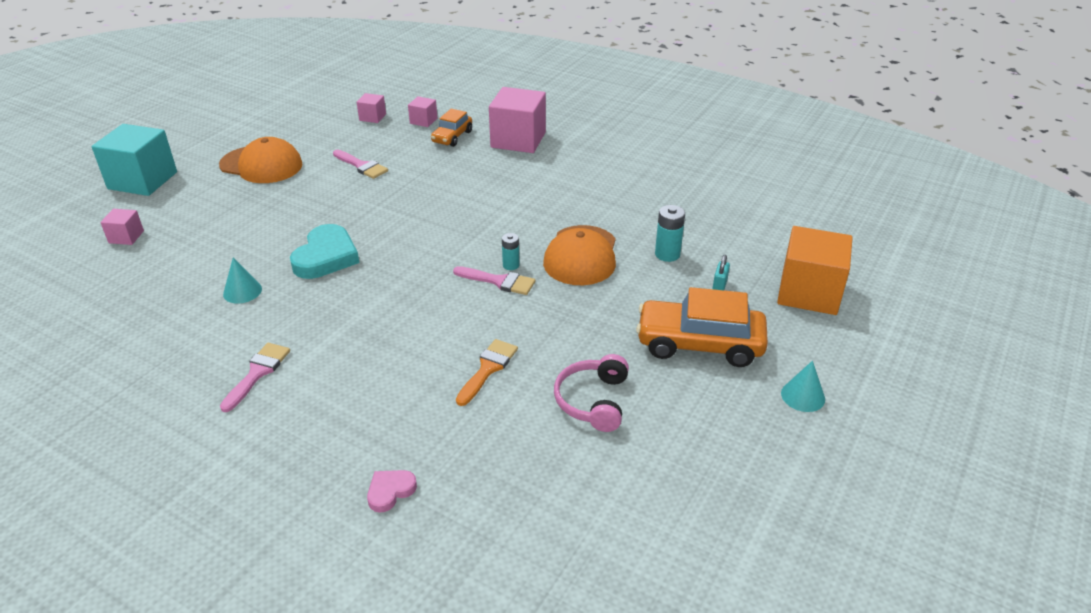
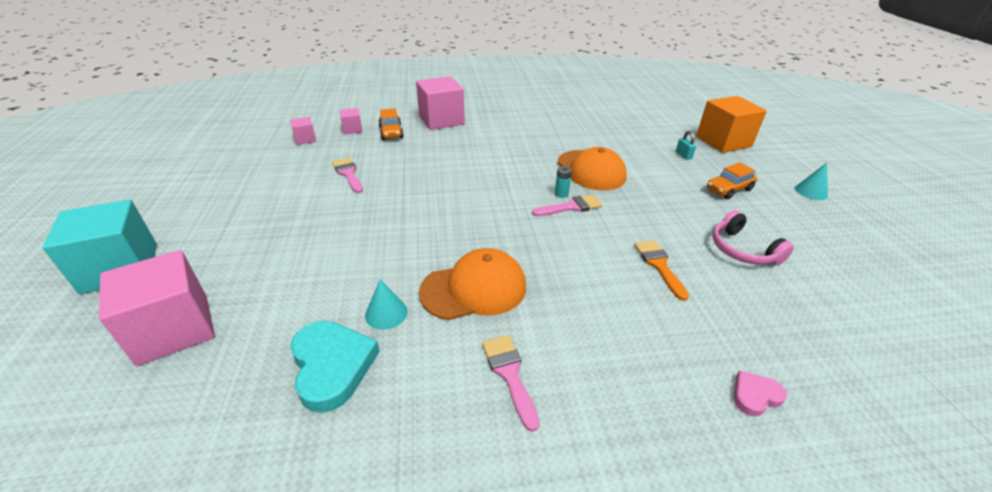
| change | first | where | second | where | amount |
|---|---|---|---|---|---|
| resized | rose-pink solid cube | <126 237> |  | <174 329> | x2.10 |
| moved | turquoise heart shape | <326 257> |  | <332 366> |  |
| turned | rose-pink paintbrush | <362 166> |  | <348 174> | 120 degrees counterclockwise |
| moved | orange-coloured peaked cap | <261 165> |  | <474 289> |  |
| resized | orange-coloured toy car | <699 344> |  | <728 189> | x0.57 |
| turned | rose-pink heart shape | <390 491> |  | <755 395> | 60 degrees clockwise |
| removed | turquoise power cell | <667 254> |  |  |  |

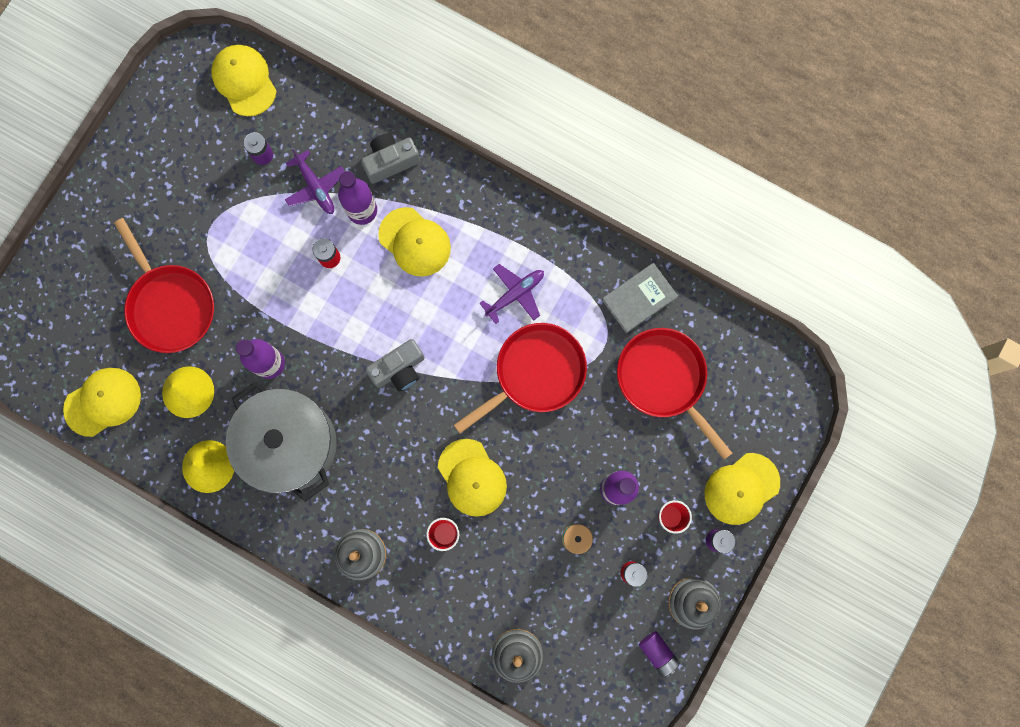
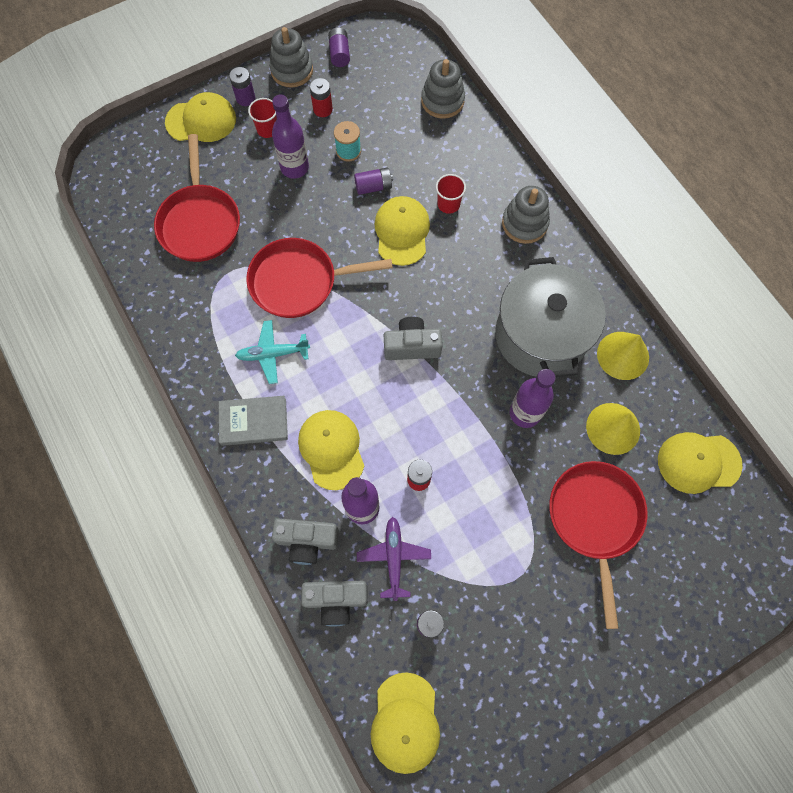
| change | first | where | second | where | amount |
|---|---|---|---|---|---|
| moved | ash-grey hardcover | <639 298> |  | <254 422> |  |
| recoloured | royal purple toy plane | <515 294> | turquoise toy plane | <273 354> |  |
| added |  |  | ash-grey camera | <336 600> |  |
| added |  |  | royal purple power cell | <373 187> |  |

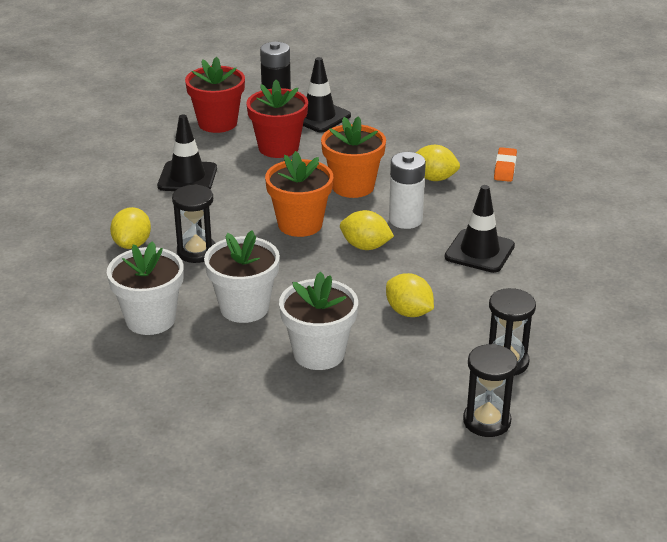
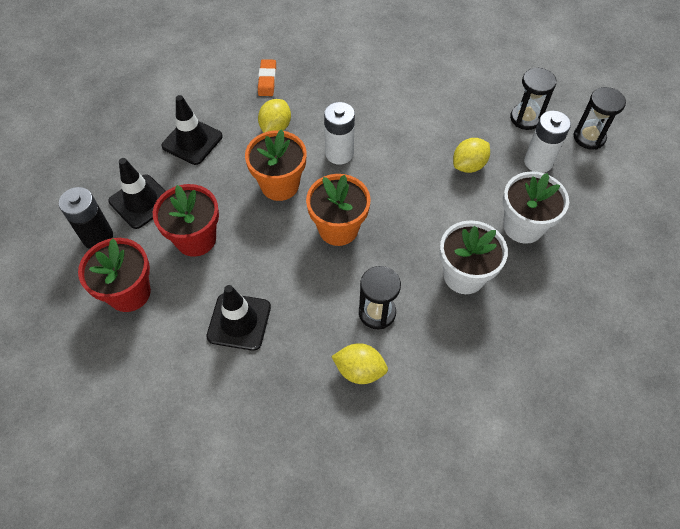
| change | first | where | second | where | amount |
|---|---|---|---|---|---|
| moved | jet-black road cone | <479 251> |  | <192 141> |  |
| turned | orange-coloured eraser | <505 168> |  | <267 80> | 75 degrees clockwise |
| added |  |  | pure white power cell | <538 162> |  |
| removed | pure white potted plant | <150 319> |  |  |  |
| removed | bright yellow citrus fruit | <365 246> |  |  |  |

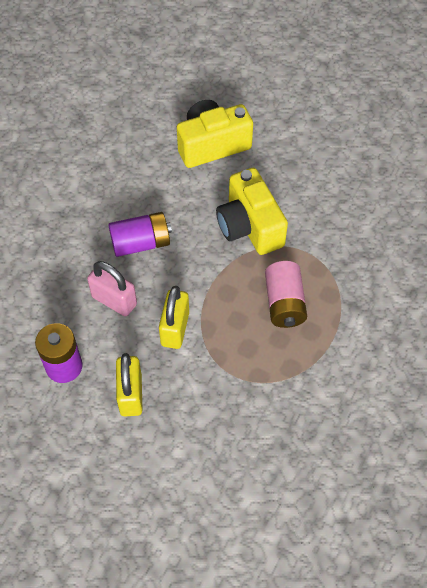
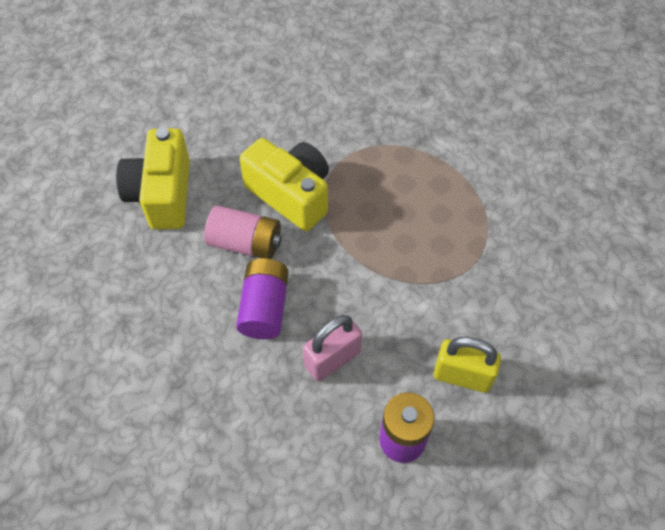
| change | first | where | second | where | amount |
|---|---|---|---|---|---|
| moved | rose-pink power cell | <284 303> |  | <245 243> |  |
| turned | bright yellow camera | <249 226> |  | <291 194> | 135 degrees counterclockwise |
| removed | bright yellow lock | <175 329> |  |  |  |

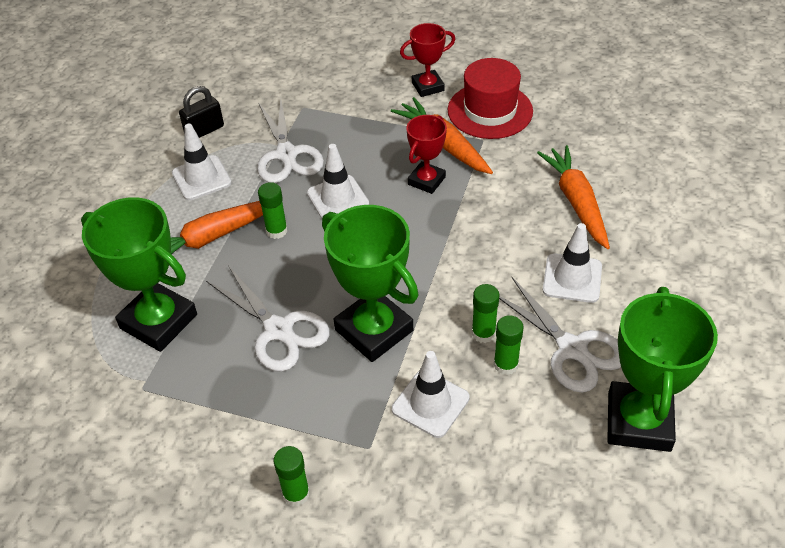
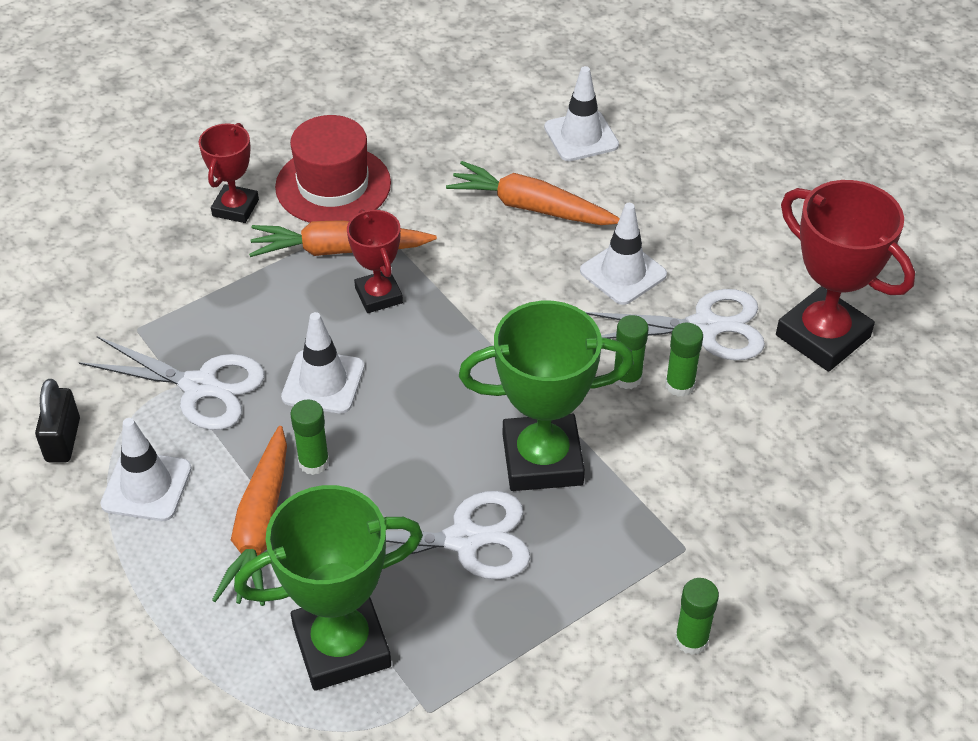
| change | first | where | second | where | amount |
|---|---|---|---|---|---|
| moved | pure white road cone | <430 403> |  | <581 136> |  |
| recoloured | emerald award cup | <639 421> | crimson award cup | <822 336> |  |

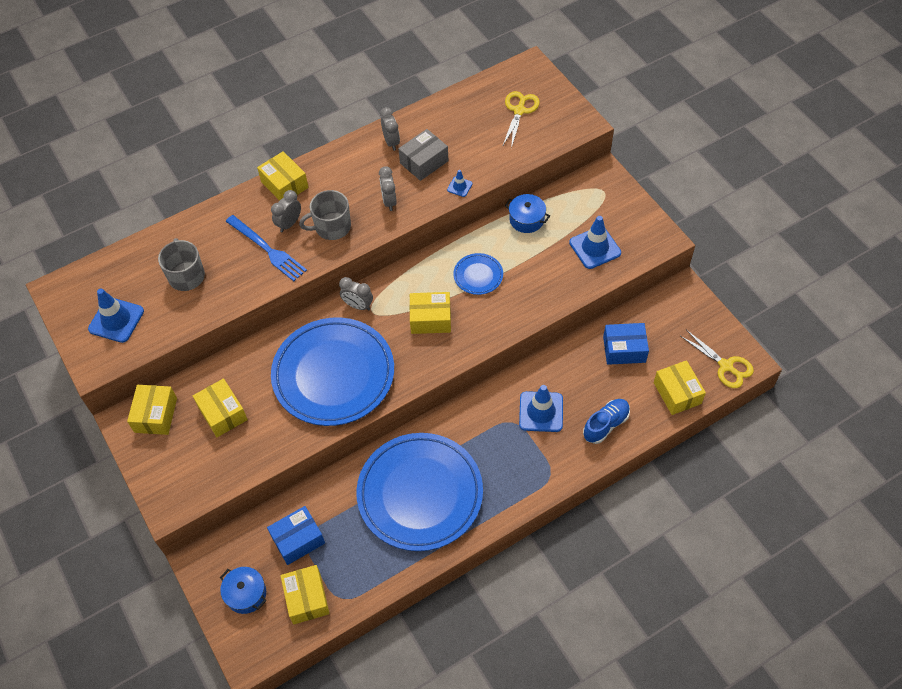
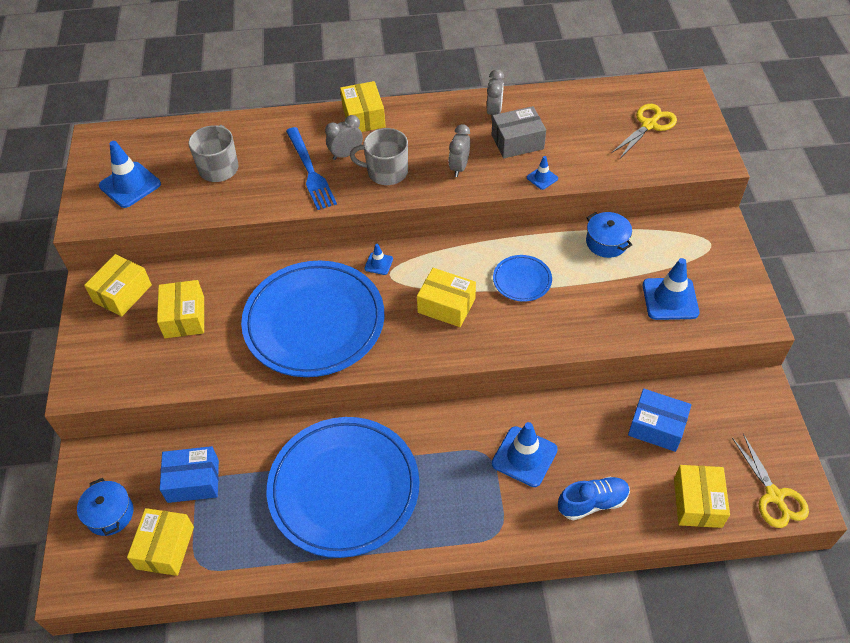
| change | first | where | second | where | amount |
|---|---|---|---|---|---|
| replaced | ash-grey alarm clock | <358 305> | blue road cone | <378 264> |  |

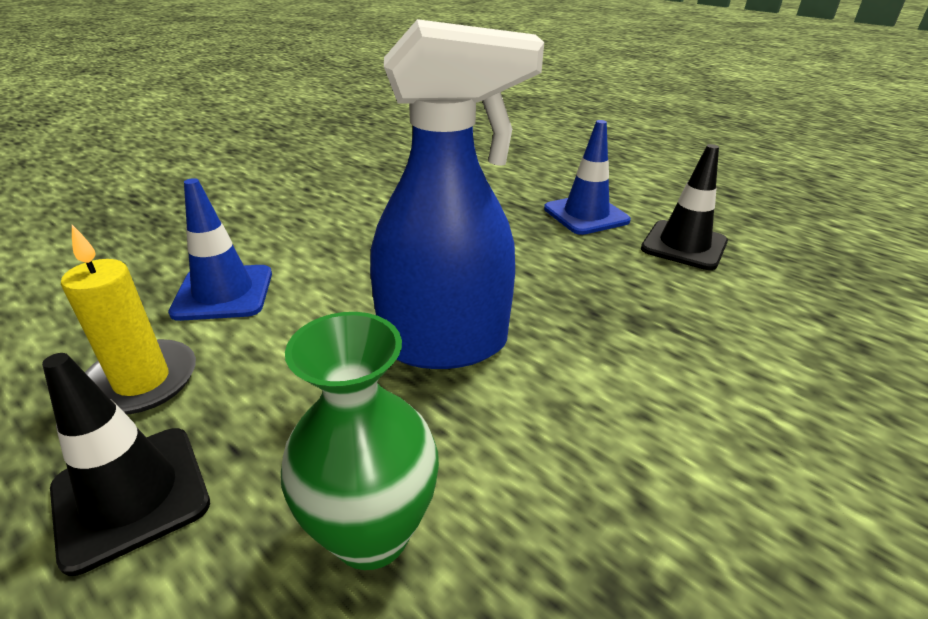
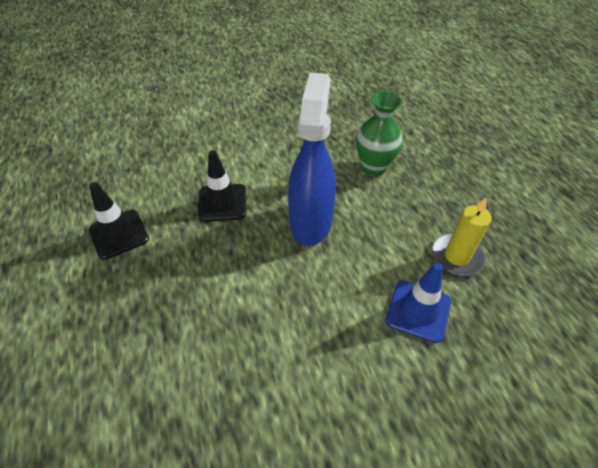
| change | first | where | second | where | amount |
|---|---|---|---|---|---|
| moved | jet-black road cone | <131 495> |  | <222 203> |  |
| turned | blue spray bottle | <445 344> |  | <310 222> | 75 degrees clockwise |
| removed | blue road cone | <586 215> |  |  |  |

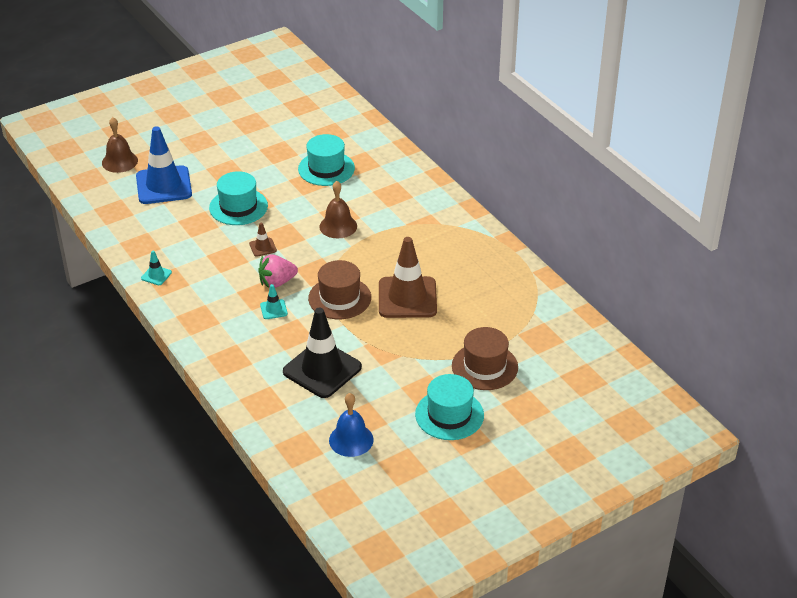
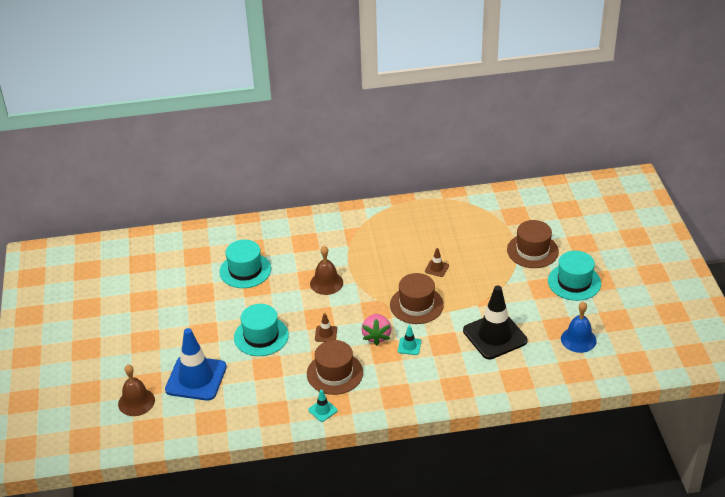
| change | first | where | second | where | amount |
|---|---|---|---|---|---|
| added |  |  | brown hat | <335 373> |  |
| resized | brown road cone | <407 298> |  | <436 268> | x0.42 |

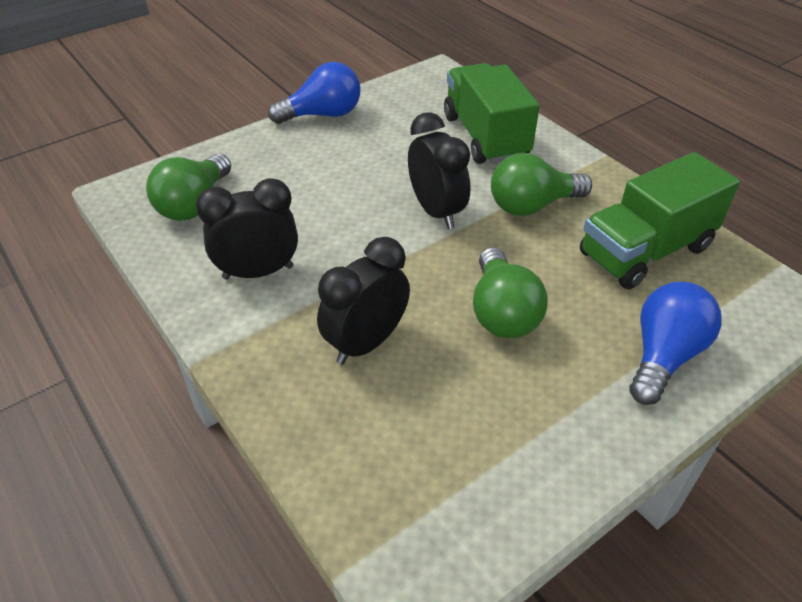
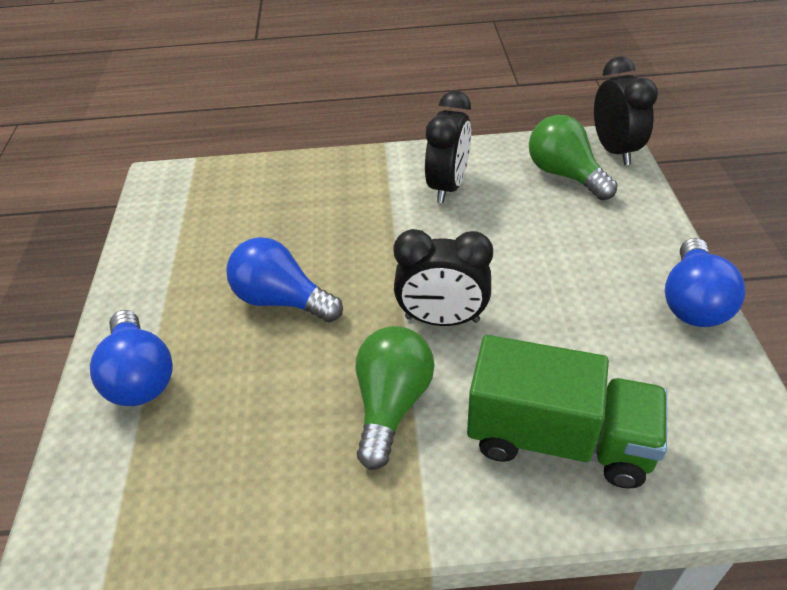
| change | first | where | second | where | amount |
|---|---|---|---|---|---|
| recoloured | emerald lightbulb | <502 312> | blue lightbulb | <281 300> |  |
| moved | jet-black alarm clock | <366 343> |  | <614 150> |  |
| removed | emerald truck | <645 251> |  |  |  |

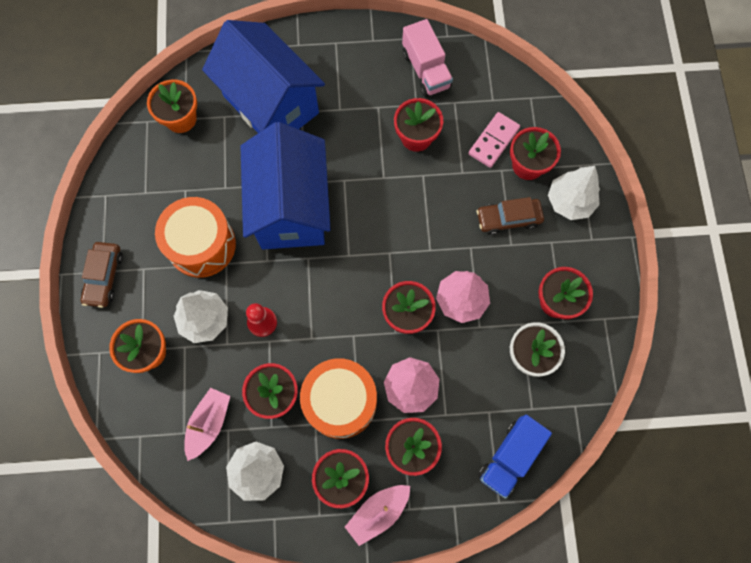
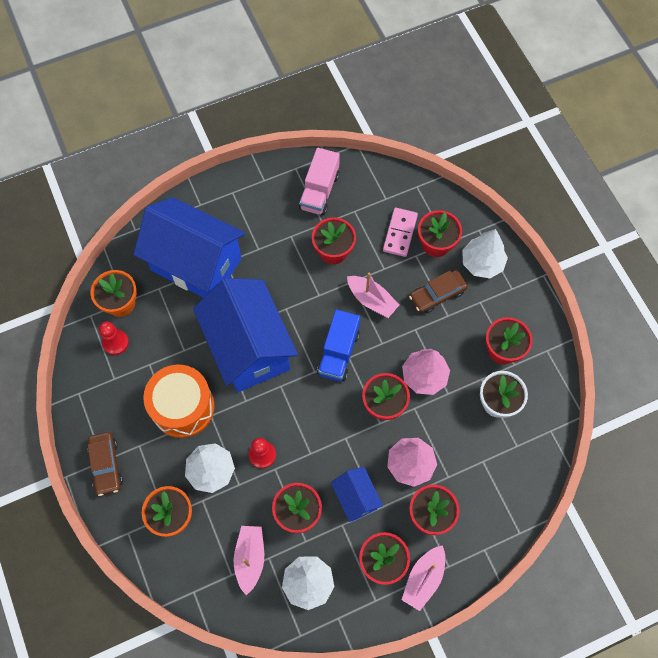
| change | first | where | second | where | amount |
|---|---|---|---|---|---|
| added |  |  | crimson game pawn | <115 342> |  |
| turned | rose-pink truck | <426 70> |  | <319 191> | 60 degrees clockwise |
| moved | blue truck | <509 457> |  | <338 353> |  |
| replaced | orange-coloured drum | <340 401> | blue toy house | <356 498> |  |
| added |  |  | rose-pink toy boat | <371 300> |  |

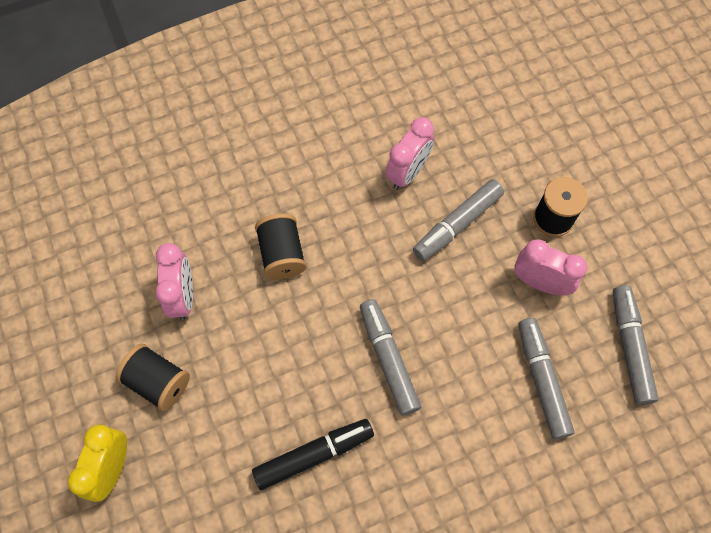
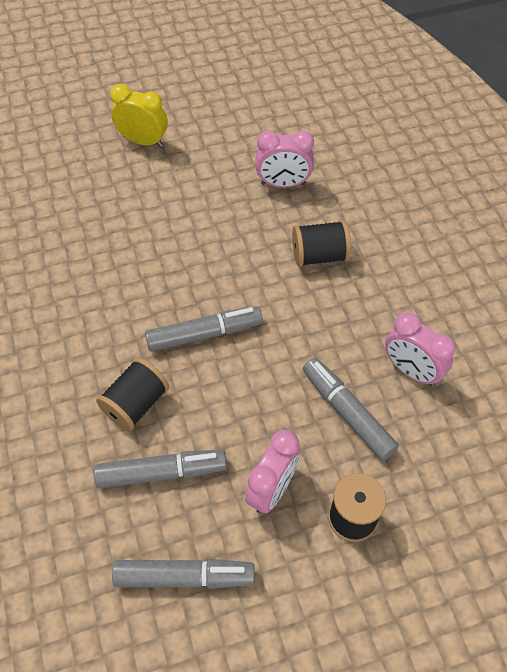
| change | first | where | second | where | amount |
|---|---|---|---|---|---|
| moved | jet-black reel of thread | <158 382> |  | <136 404> |  |
| removed | jet-black felt pen | <313 455> |  |  |  |

